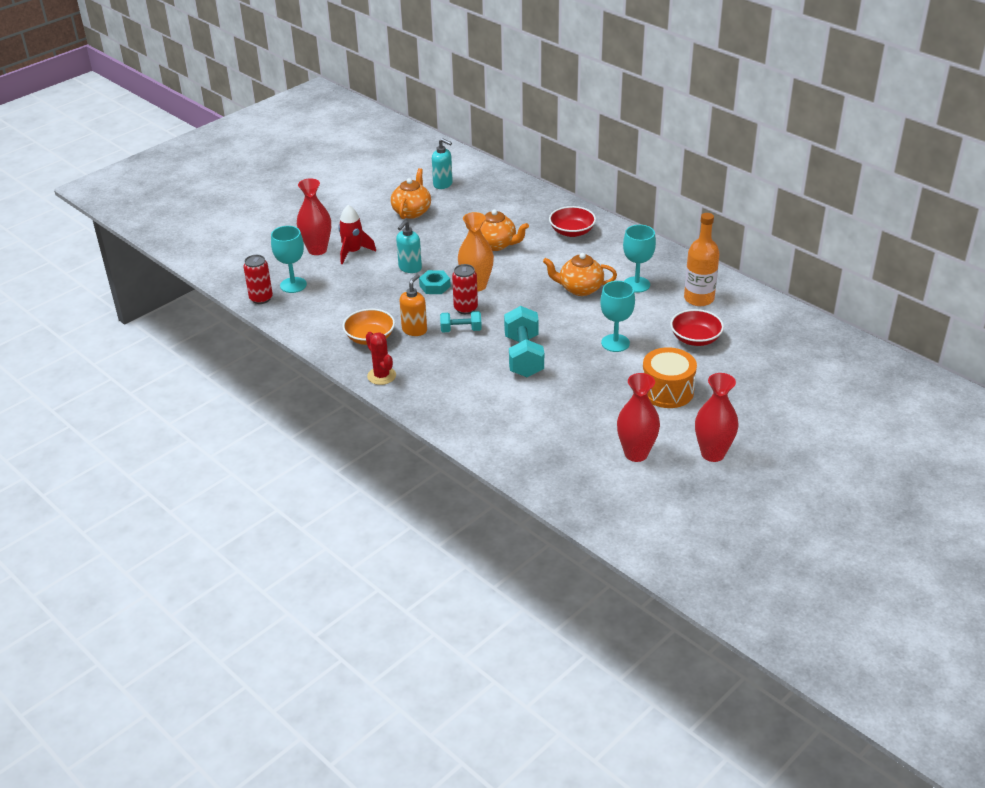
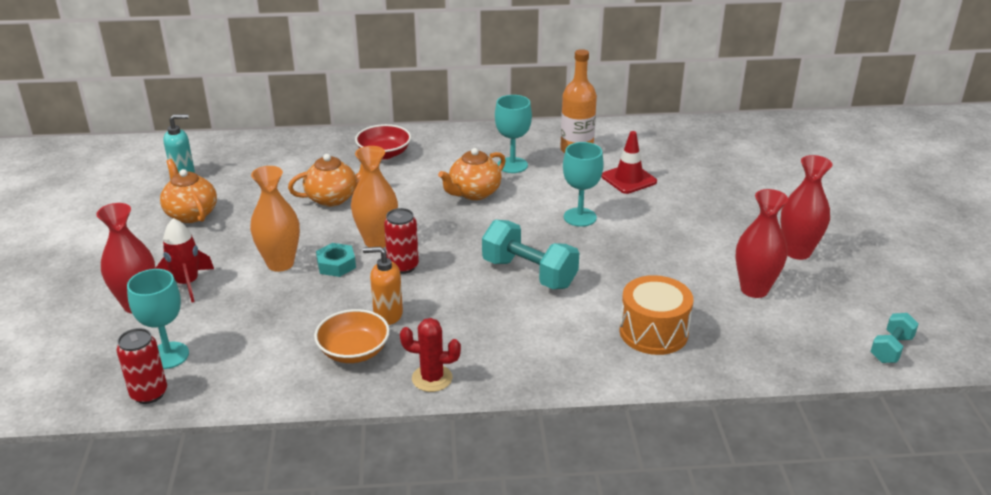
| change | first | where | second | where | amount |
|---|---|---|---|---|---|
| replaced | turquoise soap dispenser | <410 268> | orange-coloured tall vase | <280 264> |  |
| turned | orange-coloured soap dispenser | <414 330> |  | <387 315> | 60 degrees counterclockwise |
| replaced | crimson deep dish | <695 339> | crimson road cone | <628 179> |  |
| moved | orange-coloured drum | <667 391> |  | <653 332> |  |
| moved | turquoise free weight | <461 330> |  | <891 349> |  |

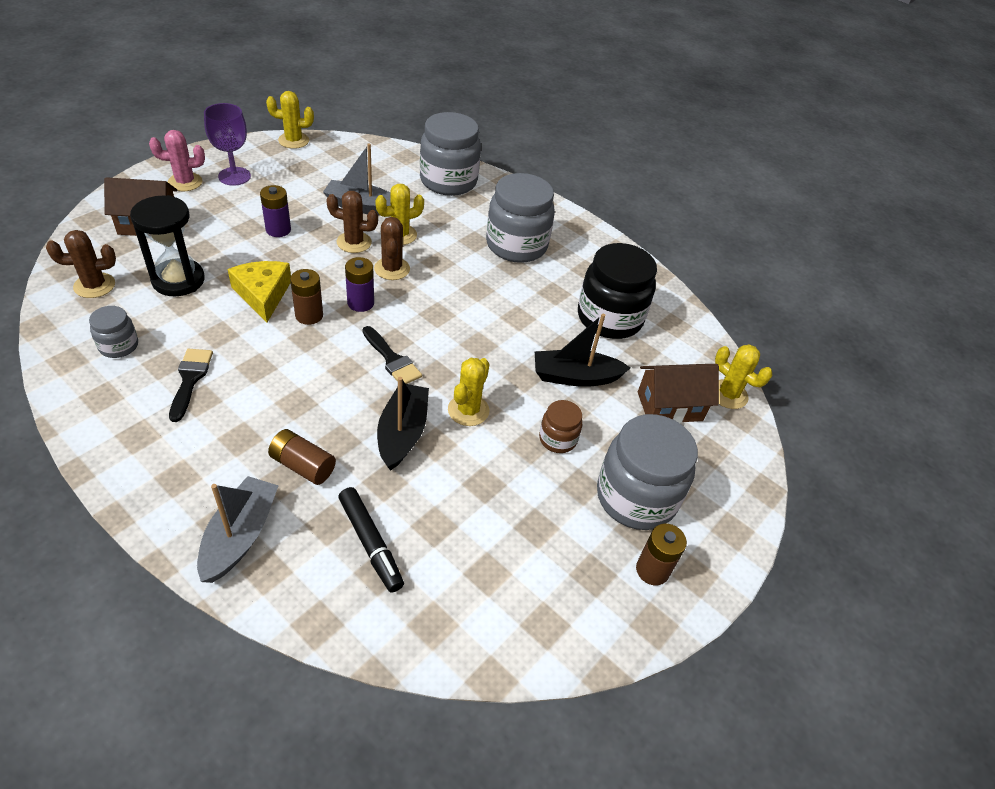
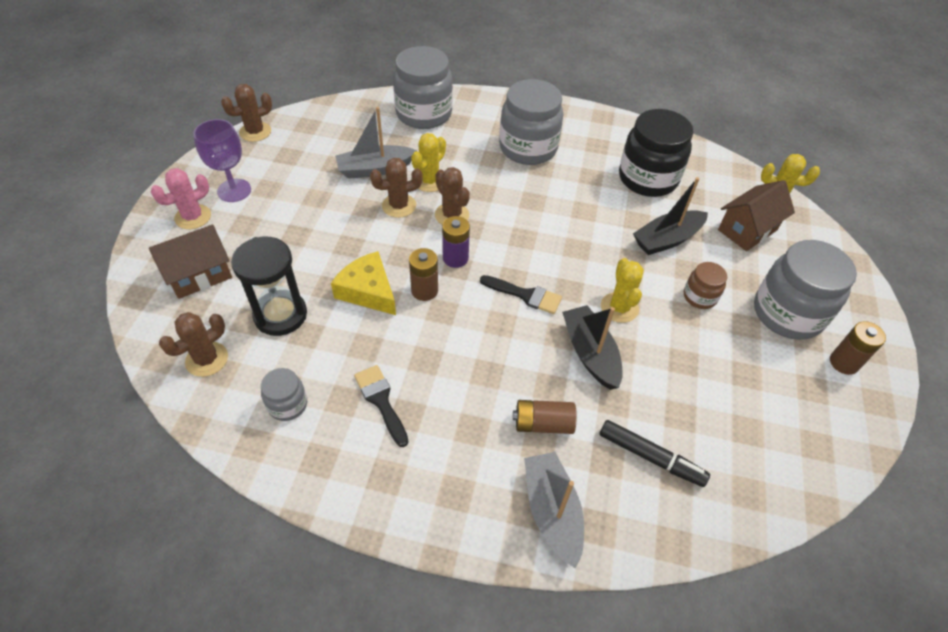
| change | first | where | second | where | amount |
|---|---|---|---|---|---|
| recoloured | bright yellow cactus | <293 141> | brown cactus | <255 132> |  |
| removed | royal purple power cell | <278 230> |  |  |  |

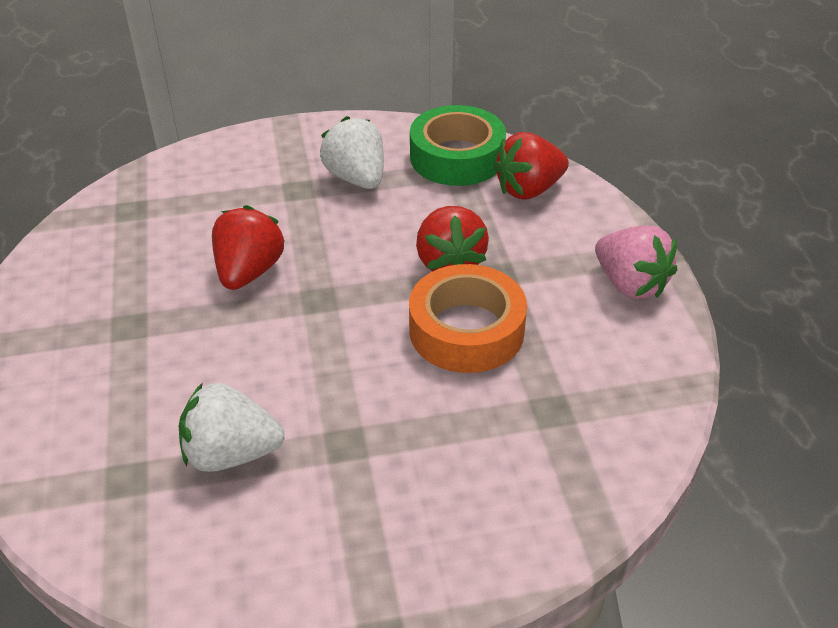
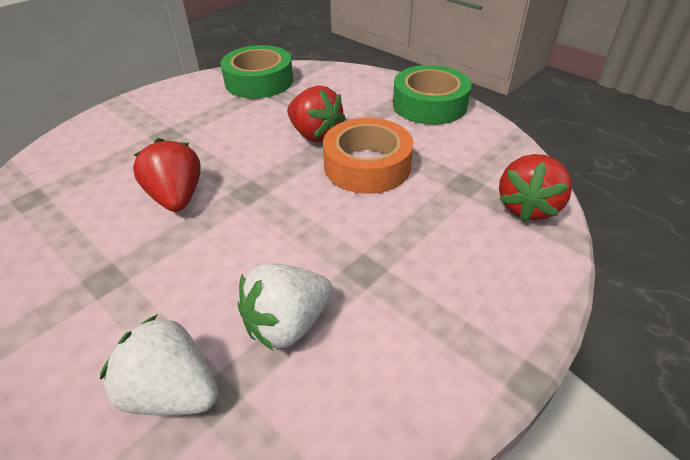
| change | first | where | second | where | amount |
|---|---|---|---|---|---|
| moved | pure white strawberry | <356 178> |  | <172 391> |  |
| replaced | rose-pink strawberry | <630 284> | emerald sticky tape | <429 104> |  |
| moved | crimson strawberry | <528 189> |  | <527 207> |  |

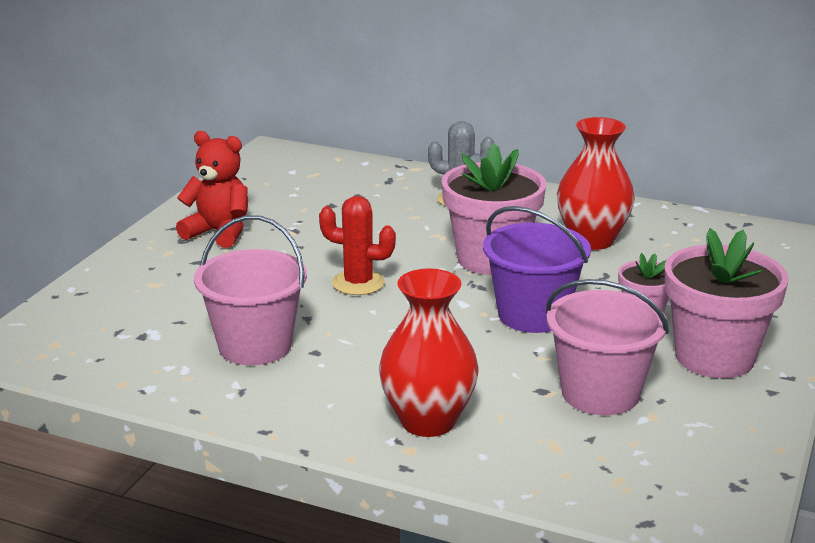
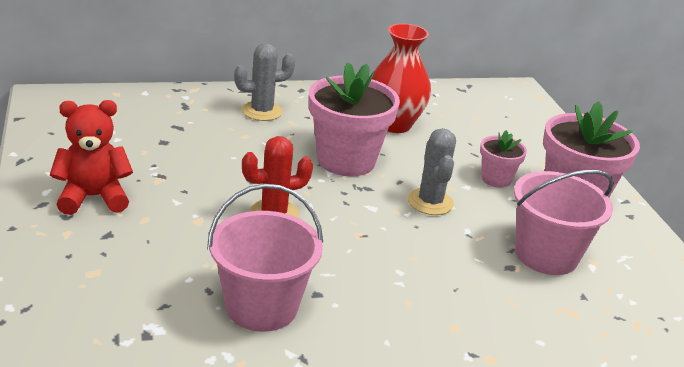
| change | first | where | second | where | amount |
|---|---|---|---|---|---|
| replaced | royal purple sand bucket | <533 315> | ash-grey cactus | <430 202> |  |
| removed | crimson tall vase | <428 421> |  |  |  |

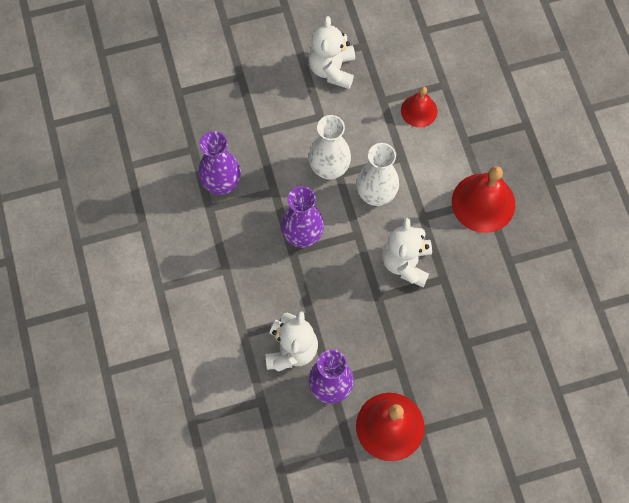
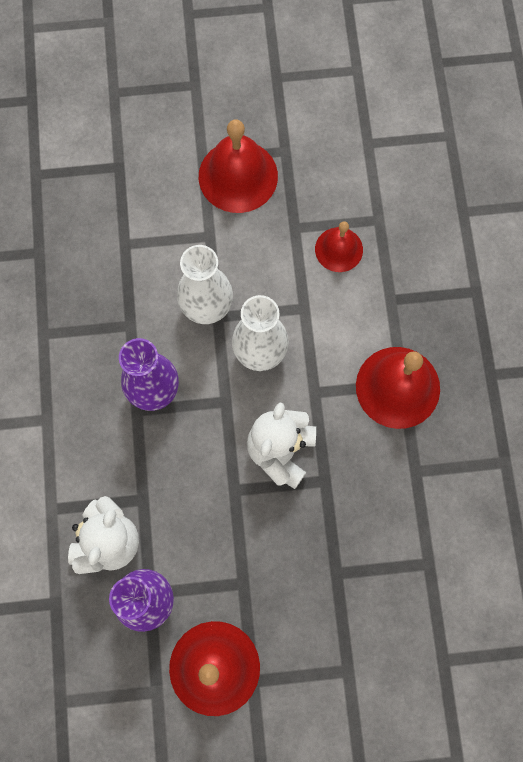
| change | first | where | second | where | amount |
|---|---|---|---|---|---|
| replaced | pure white stuffed bear | <332 69> | crimson hand bell | <238 176> |  |
| removed | royal purple tall vase | <222 184> |  |  |  |

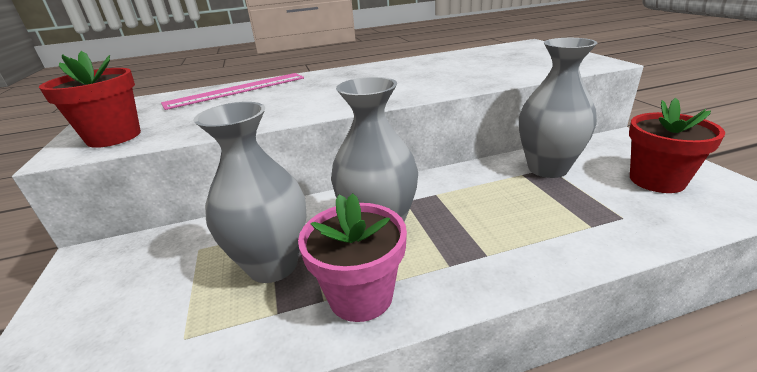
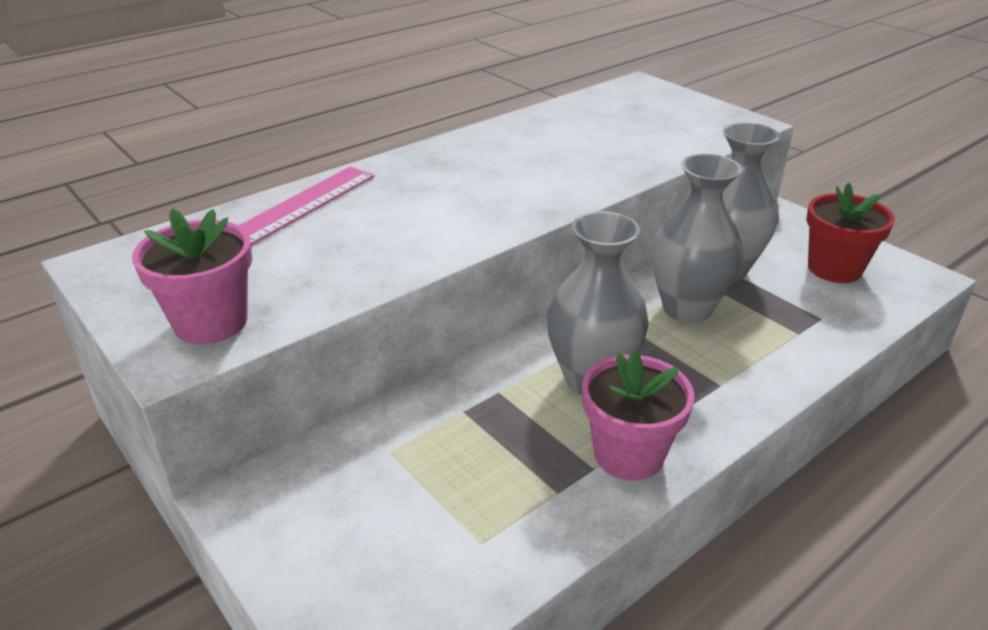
| change | first | where | second | where | amount |
|---|---|---|---|---|---|
| recoloured | crimson potted plant | <114 137> | rose-pink potted plant | <211 322> |  |
| moved | ash-grey tall vase | <273 265> |  | <687 309> |  |

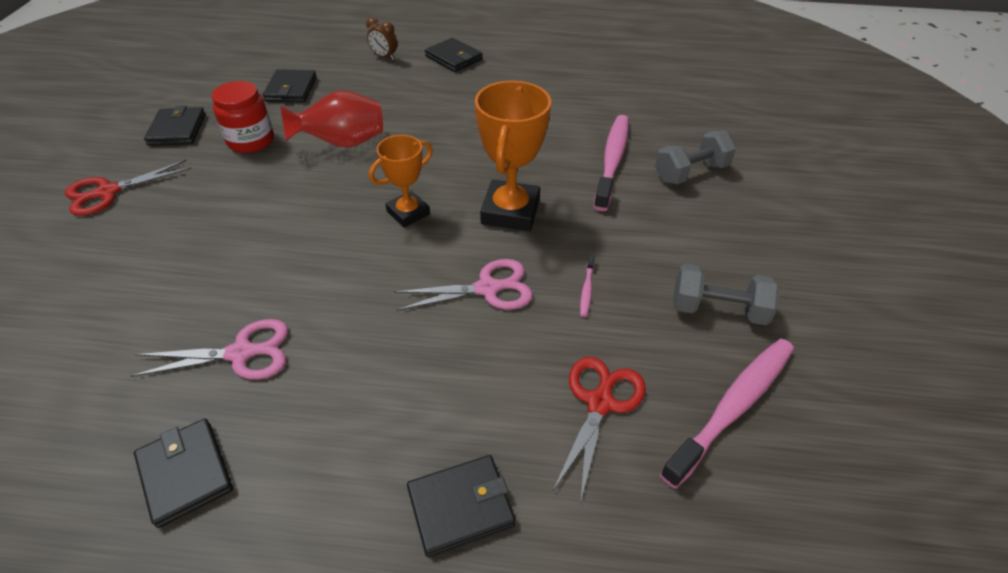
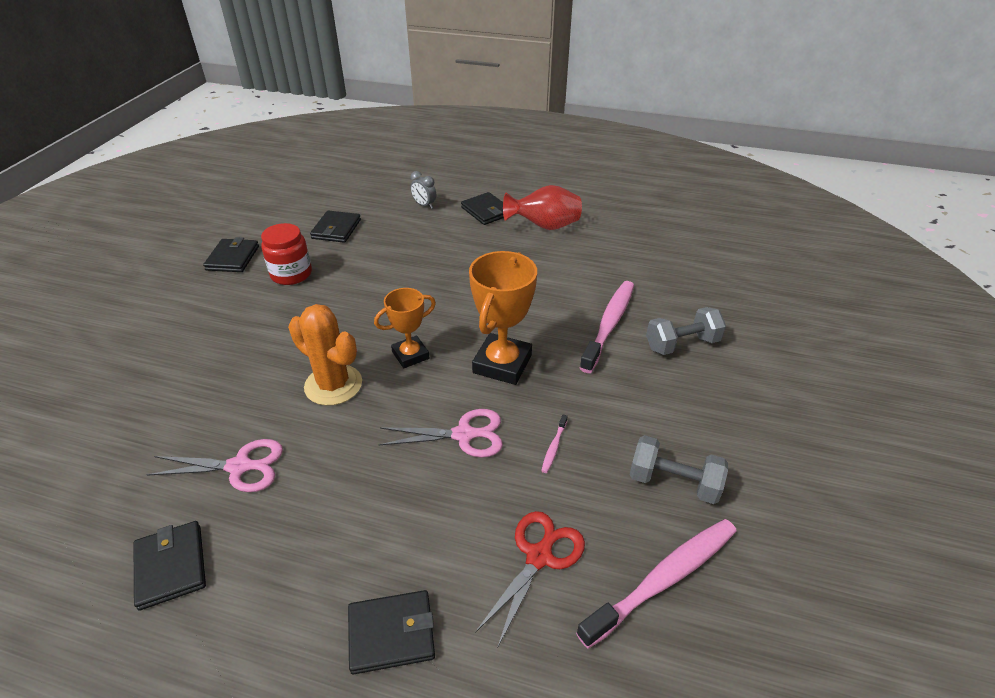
| change | first | where | second | where | amount |
|---|---|---|---|---|---|
| added |  |  | orange-coloured cactus | <333 385> |  |
| recoloured | brown alarm clock | <384 57> | ash-grey alarm clock | <424 205> |  |
| moved | crimson tall vase | <342 143> |  | <544 226> |  |
| removed | crimson pair of scissors | <107 192> |  |  |  |

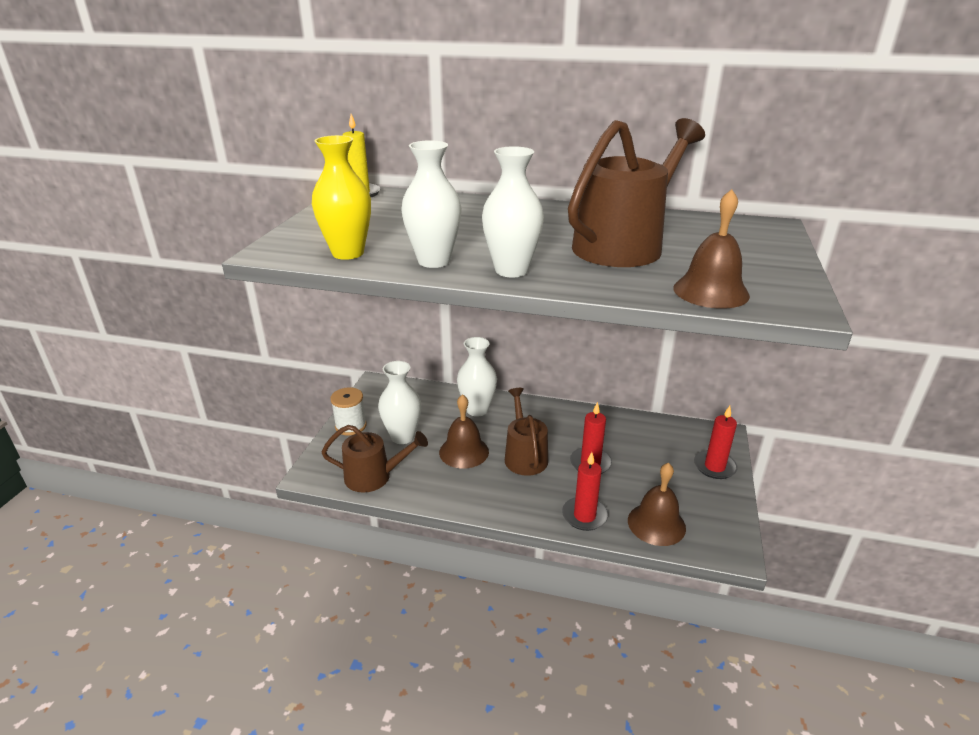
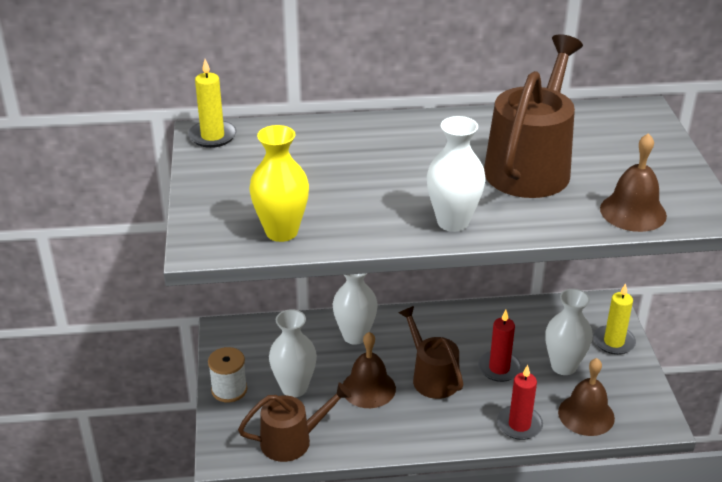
| change | first | where | second | where | amount |
|---|---|---|---|---|---|
| moved | pure white tall vase | <434 261> |  | <563 366> |  |
| recoloured | crimson pillar candle | <714 467> | bright yellow pillar candle | <613 342> |  |

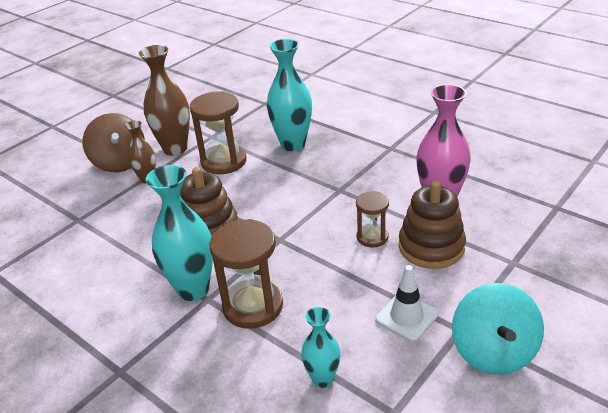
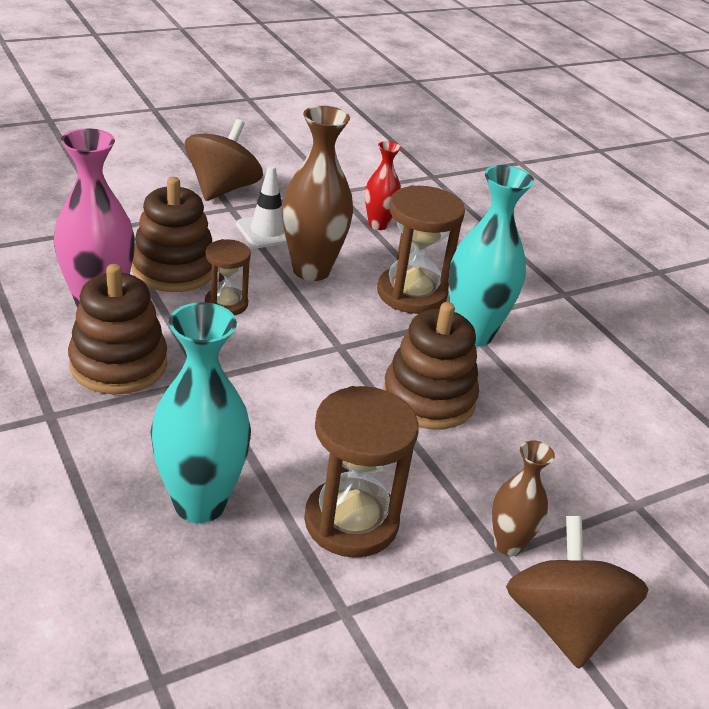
| change | first | where | second | where | amount |
|---|---|---|---|---|---|
| added |  |  | brown stacking toy | <118 364> |  |
| recoloured | turquoise whirligig | <493 351> | brown whirligig | <222 189> |  |
| moved | brown tall vase | <175 149> |  | <311 270> |  |
| recoloured | turquoise tall vase | <322 379> | crimson tall vase | <378 225> |  |

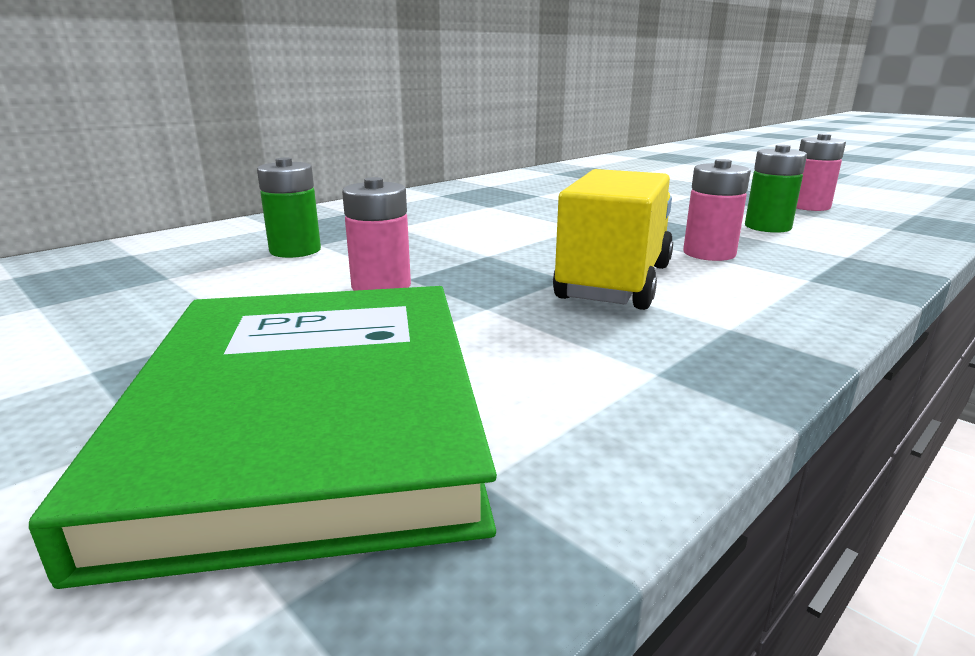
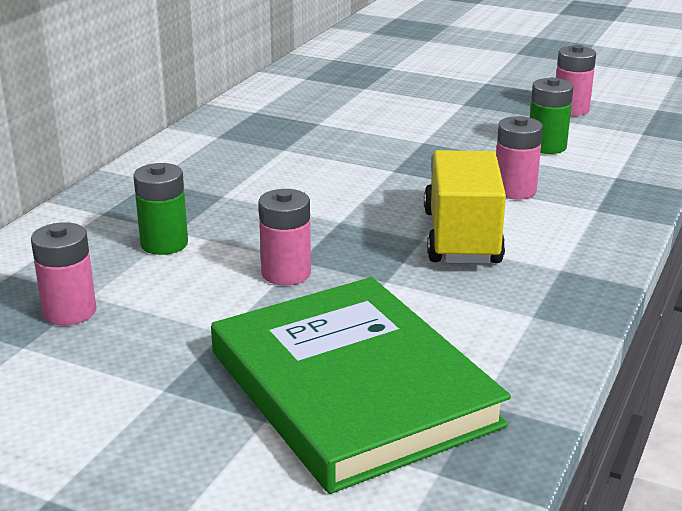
| change | first | where | second | where | amount |
|---|---|---|---|---|---|
| added |  |  | rose-pink power cell | <69 312> |  |

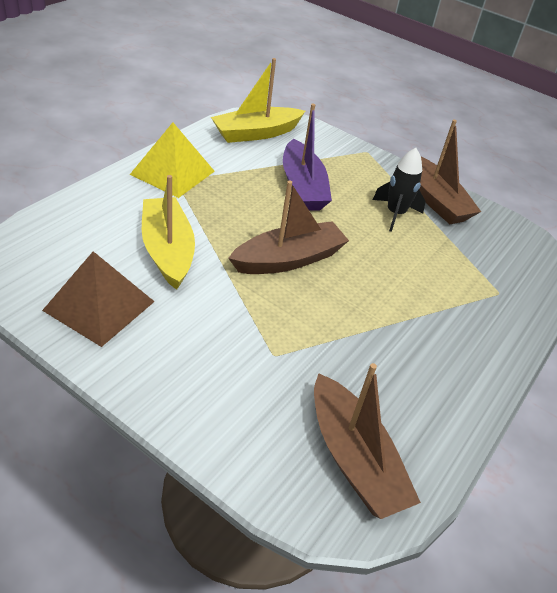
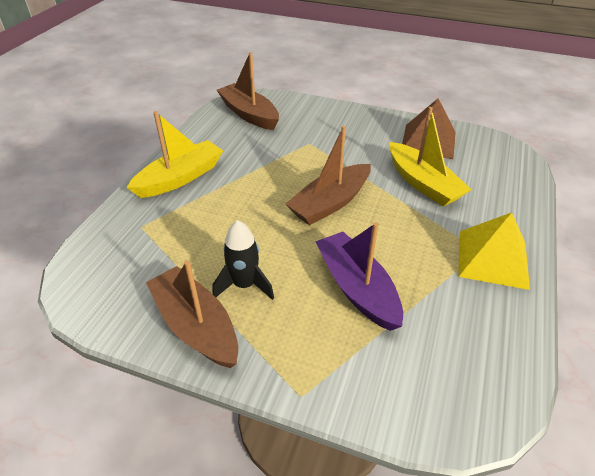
| change | first | where | second | where | amount |
|---|---|---|---|---|---|
| moved | bright yellow toy boat | <256 133> |  | <180 178> |  |

